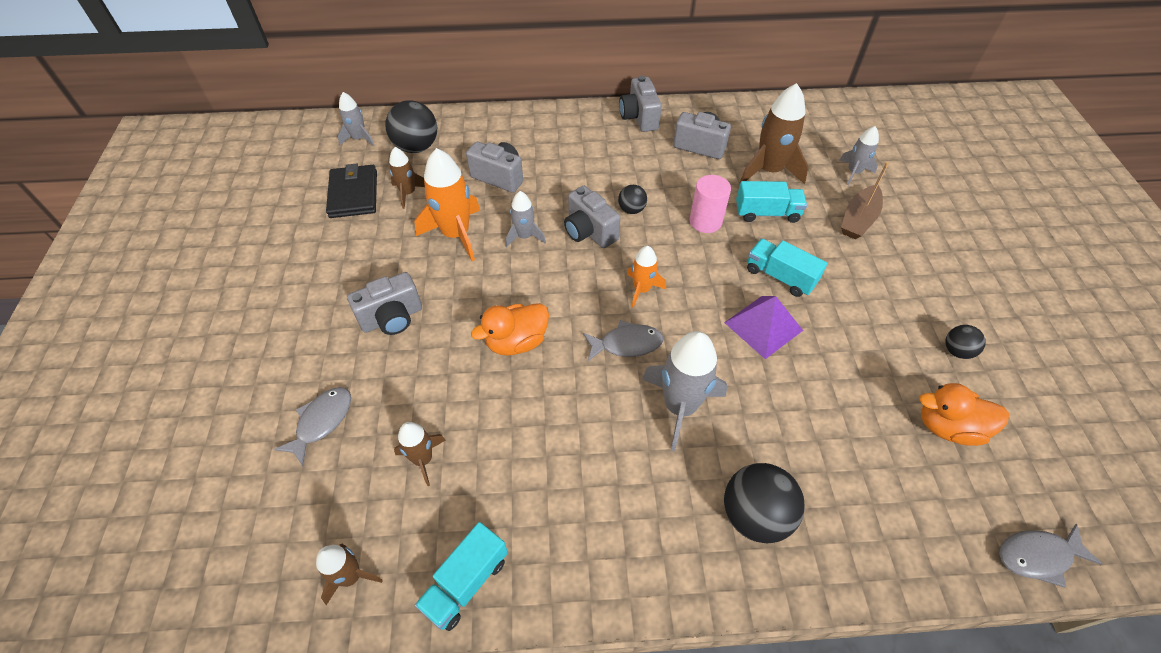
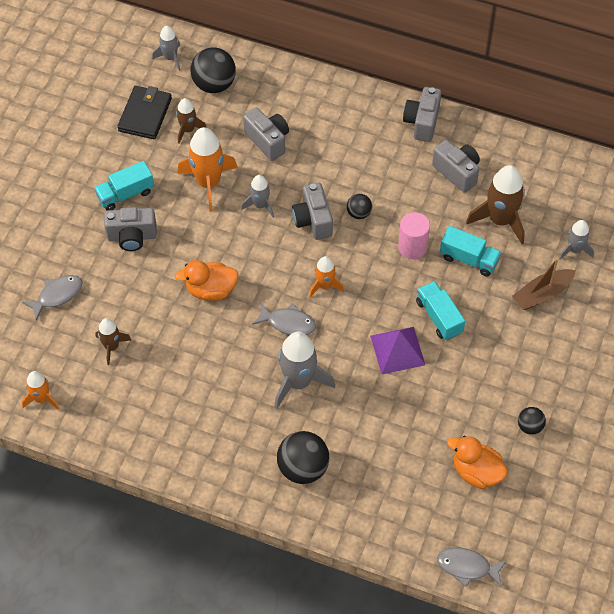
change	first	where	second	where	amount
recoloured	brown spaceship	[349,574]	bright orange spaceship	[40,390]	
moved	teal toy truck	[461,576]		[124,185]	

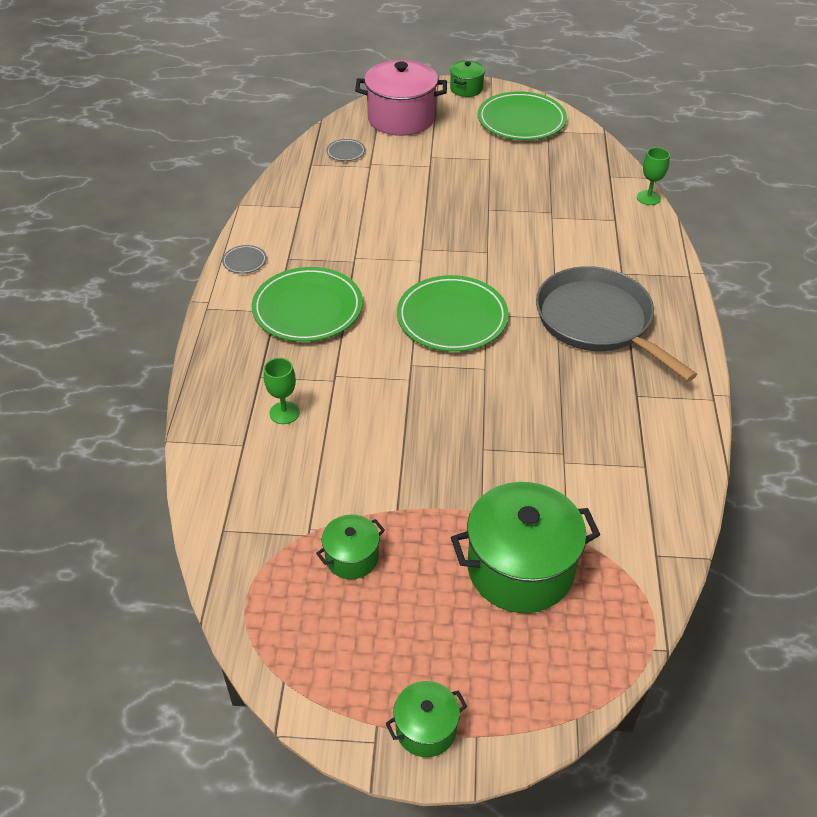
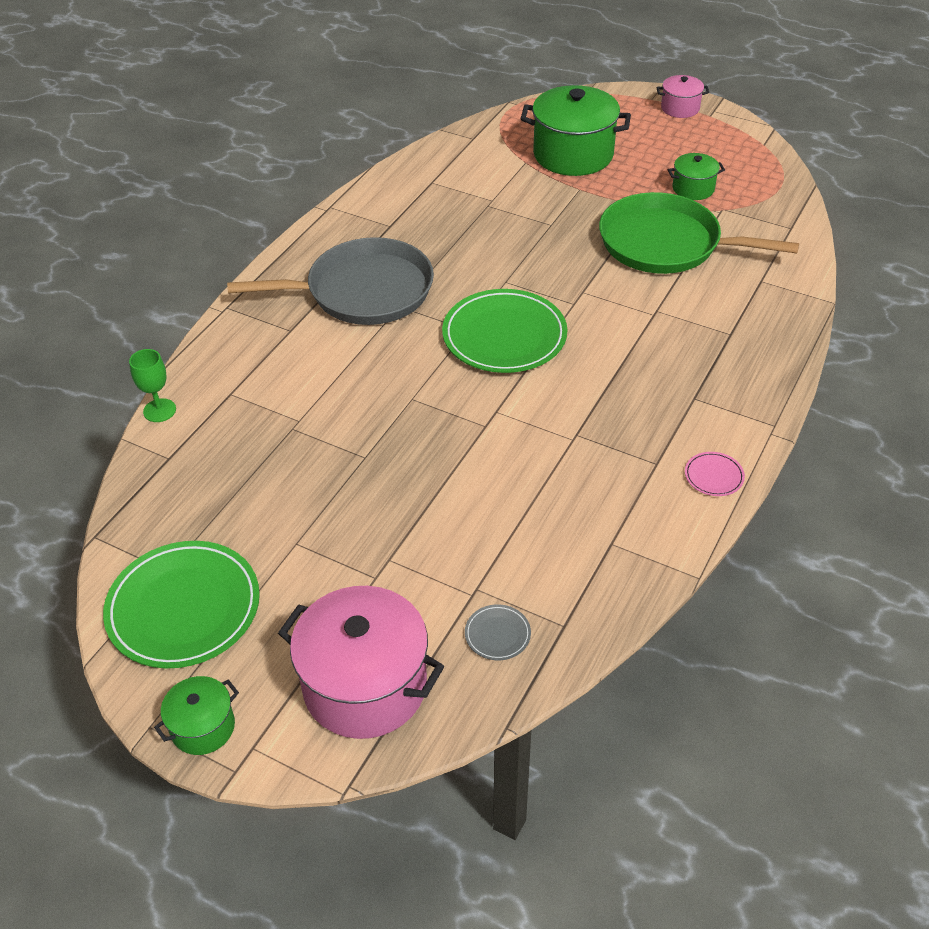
change	first	where	second	where	amount
turned	grey skillet	[616,323]		[330,281]	90 degrees counterclockwise
added			leaf-green skillet	[699,233]	
recoloured	leaf-green stockpot	[426,719]	pink stockpot	[682,96]	
recoloured	grey flat dish	[244,259]	pink flat dish	[715,474]	
removed	leaf-green flat dish	[307,304]			
removed	leaf-green chalice	[282,391]			

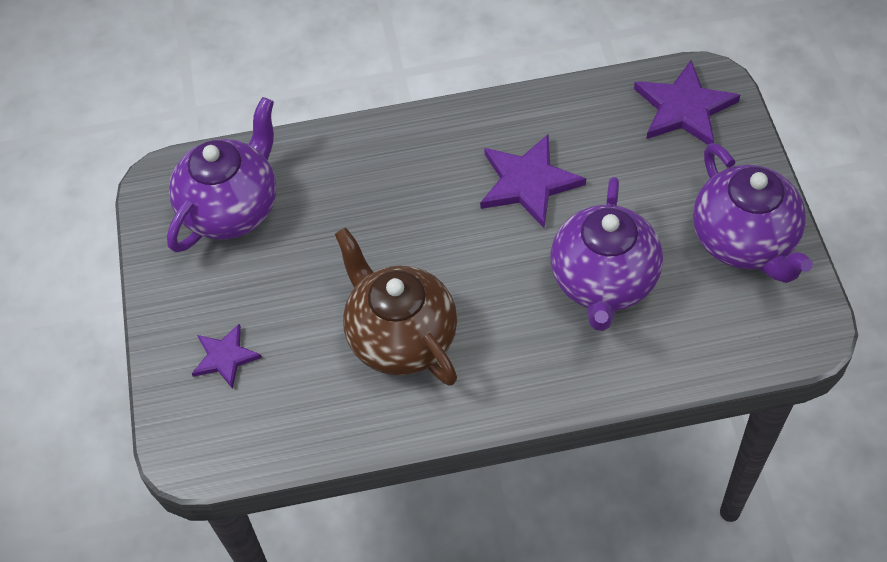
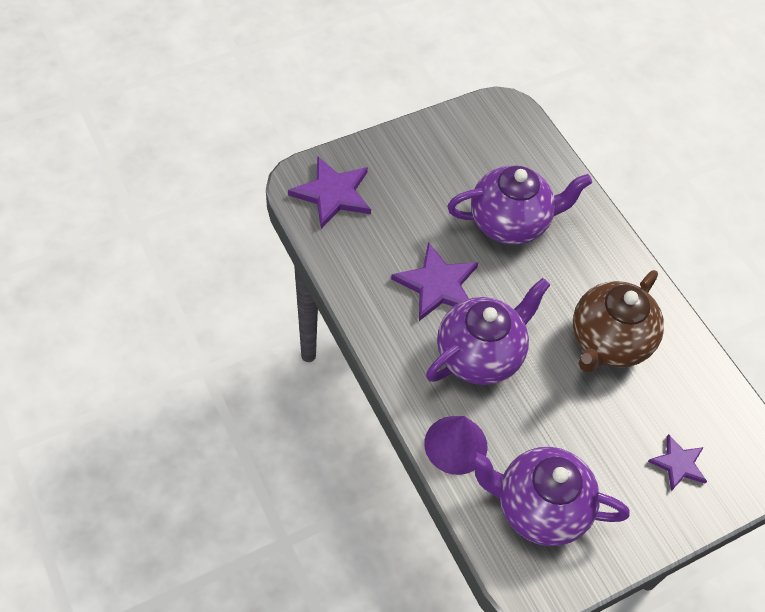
change	first	where	second	where	amount
added			royal purple solid cone	[456,445]	
moved	royal purple teapot	[753,213]		[488,331]	

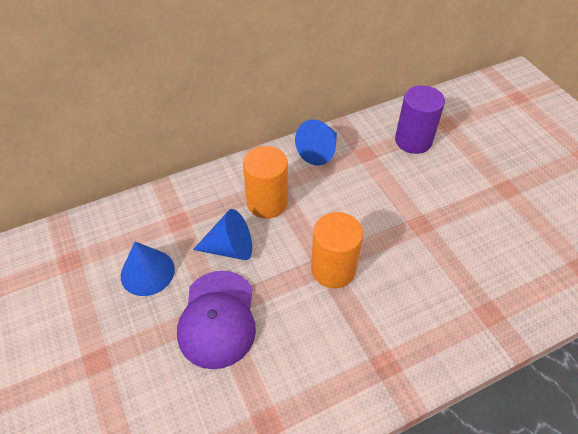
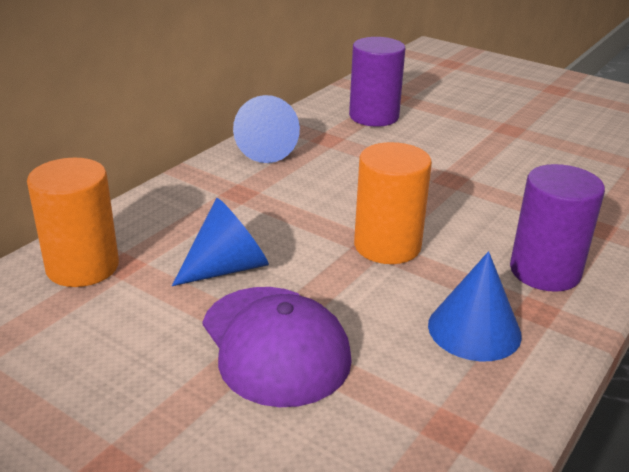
change	first	where	second	where	amount
moved	bright orange cylinder	[265,182]		[73,222]	
moved	cobalt solid cone	[148,268]		[475,306]	
added			royal purple cylinder	[557,228]	

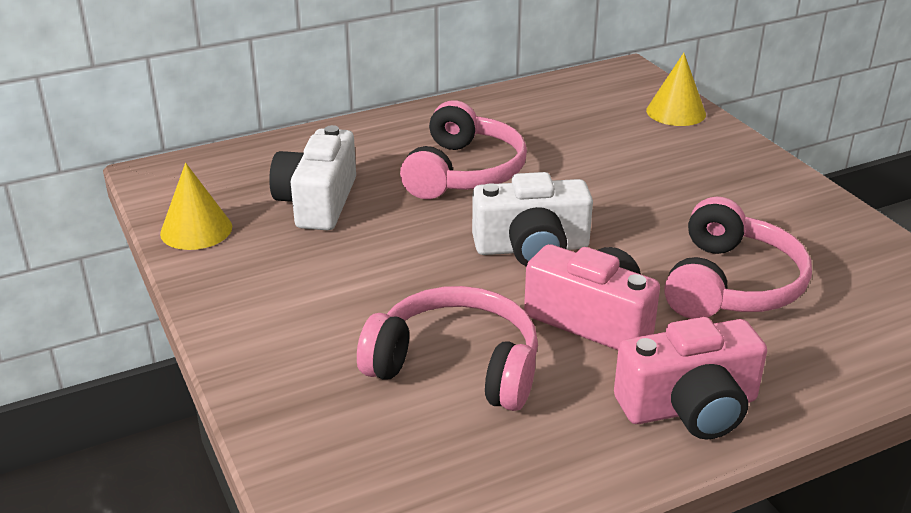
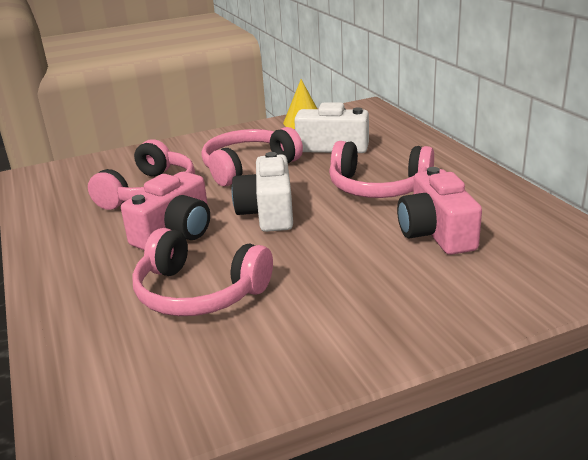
change	first	where	second	where	amount
added			pink over-ear headphones	[252,156]	
moved	pink camera	[690,378]		[439,211]	
removed	bright yellow solid cone	[676,89]			

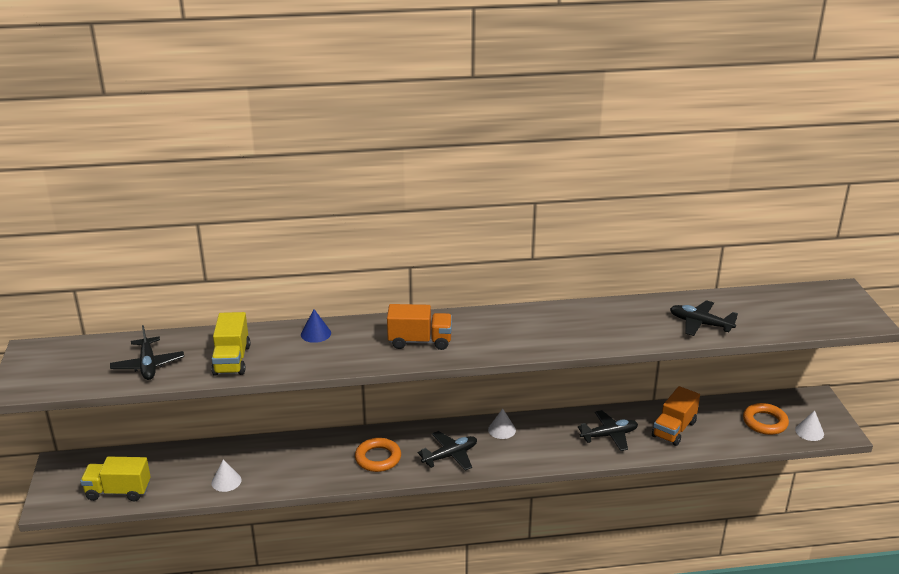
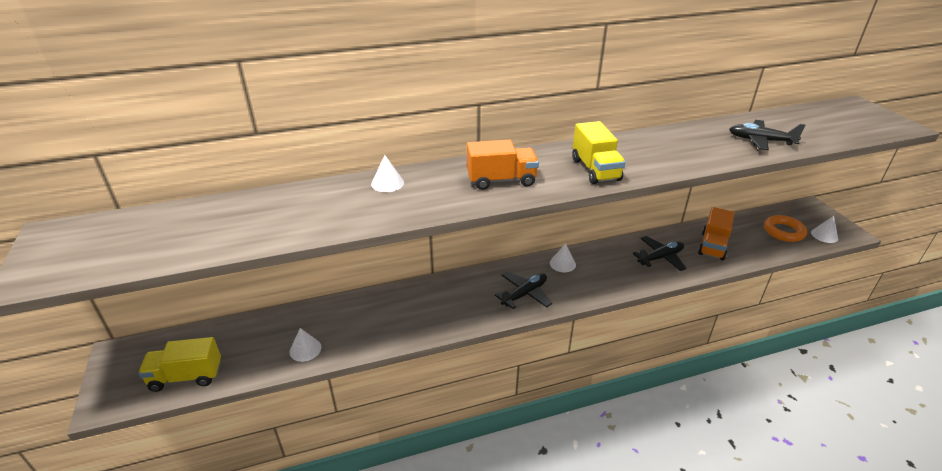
change	first	where	second	where	amount
recoloured	cobalt solid cone	[316,326]	pure white solid cone	[387,173]	
moved	bright yellow toy truck	[230,344]		[598,152]	
removed	black plane	[147,352]			
removed	bright orange hoop	[378,455]			

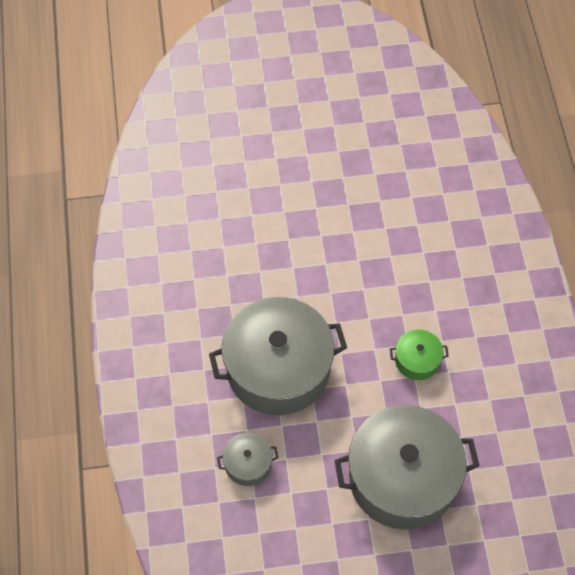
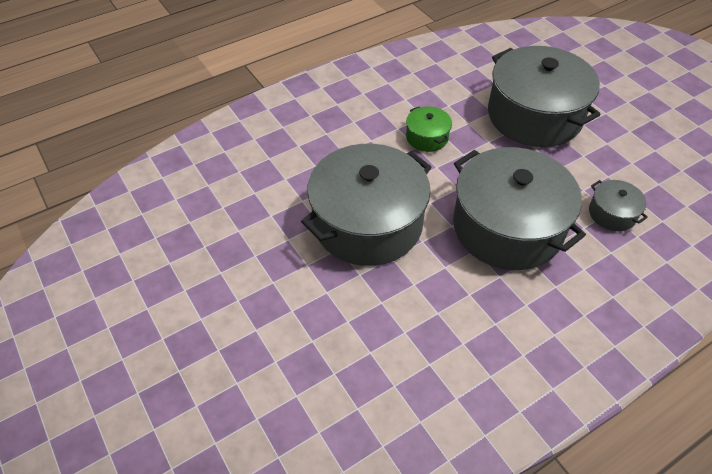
change	first	where	second	where	amount
added			grey stockpot	[366,205]	

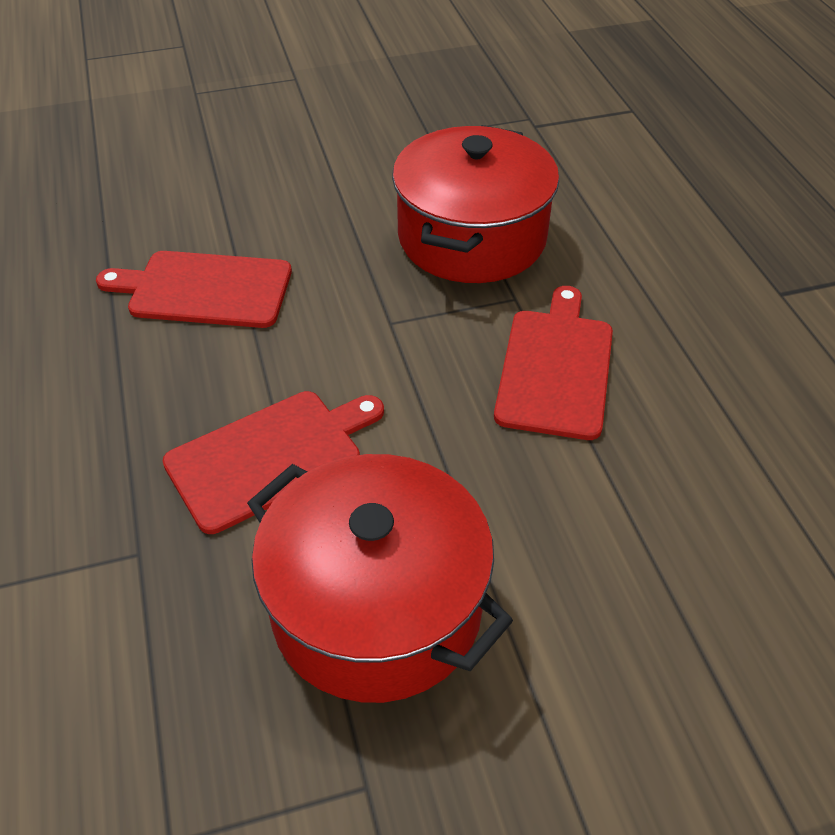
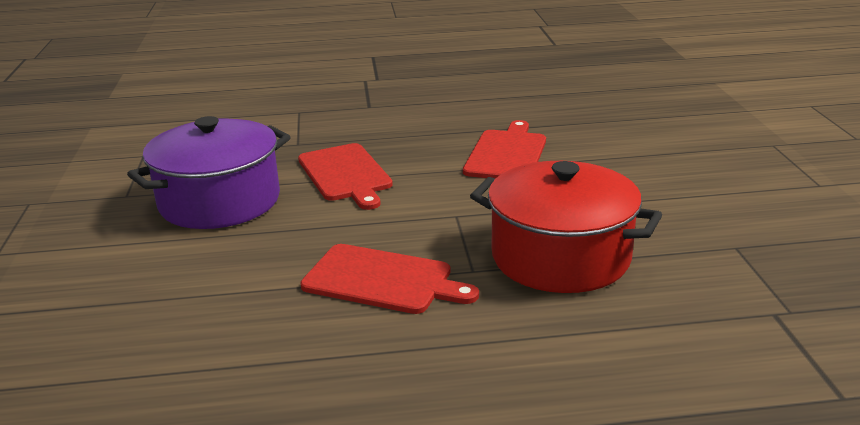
change	first	where	second	where	amount
recoloured	red stockpot	[380,578]	royal purple stockpot	[209,172]	

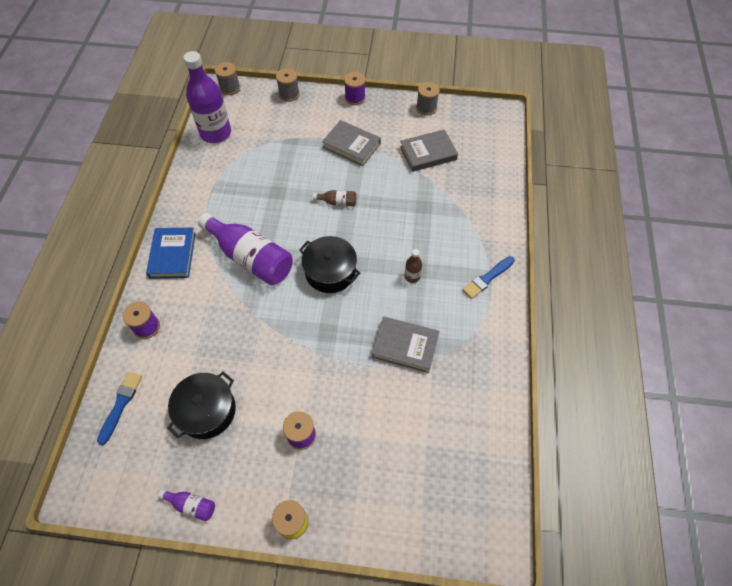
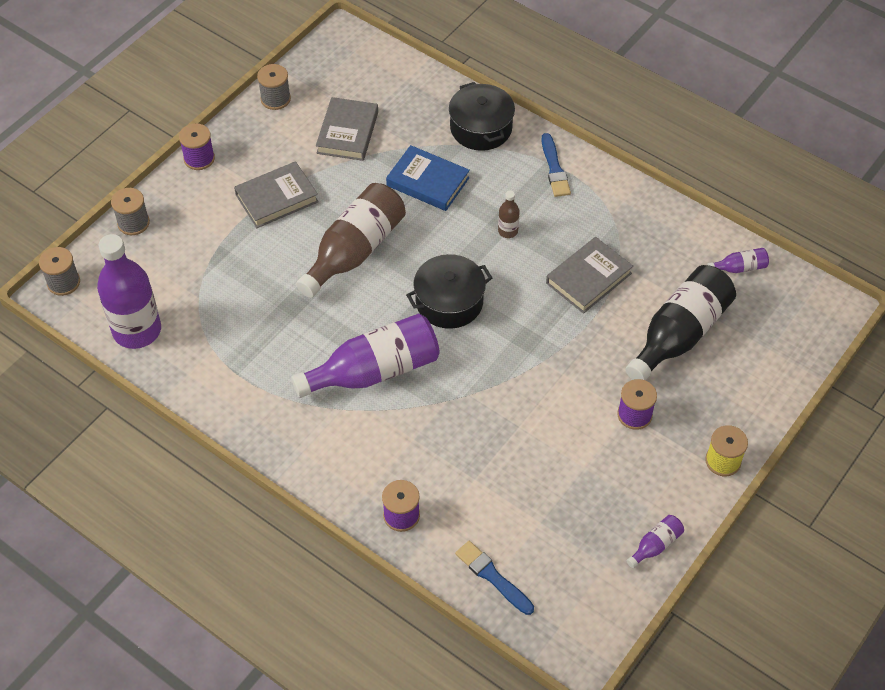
change	first	where	second	where	amount
resized	brown bottle	[334,198]		[351,240]	x2.33
moved	cobalt hardcover	[171,253]		[428,178]	
moved	black stockpot	[201,405]		[482,116]	
added			black bottle	[681,323]	
added			royal purple bottle	[738,260]	

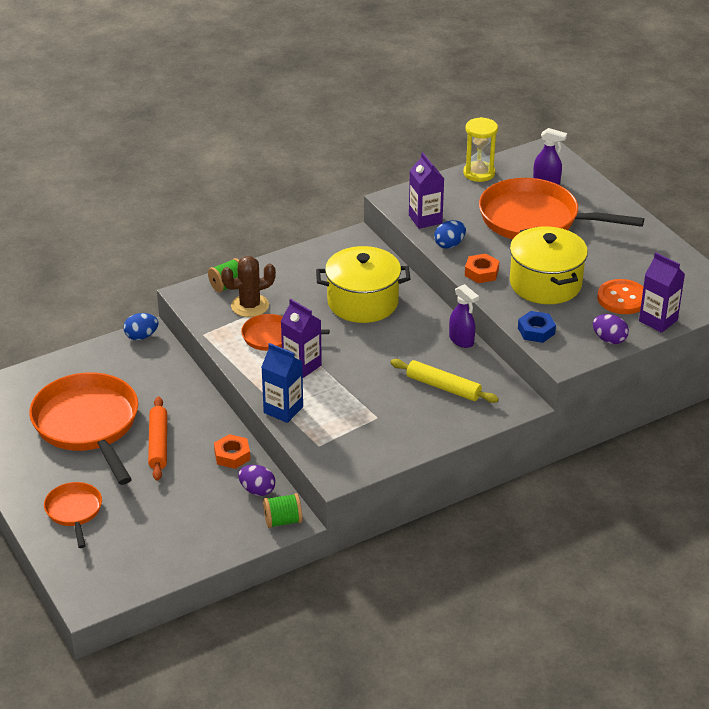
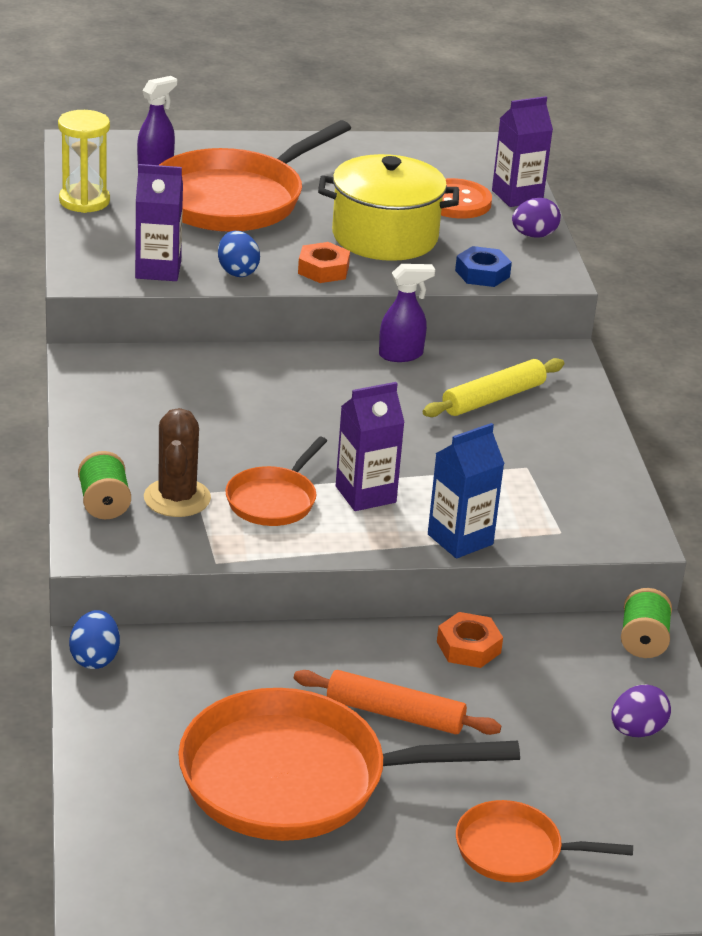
change	first	where	second	where	amount
moved	royal purple toy egg	[256,480]		[641,710]	
removed	bright yellow stockpot	[363,284]			

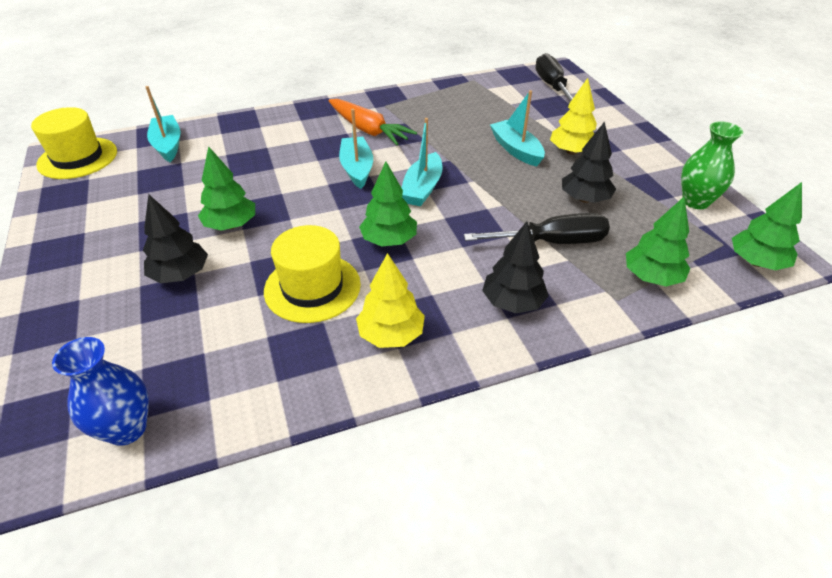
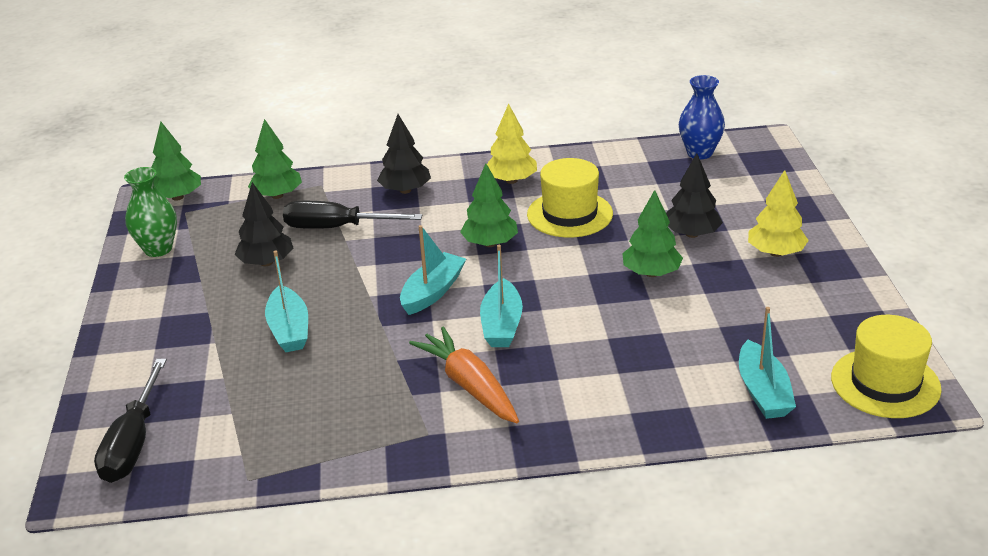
change	first	where	second	where	amount
moved	bright yellow tree	[573,116]		[778,213]	

